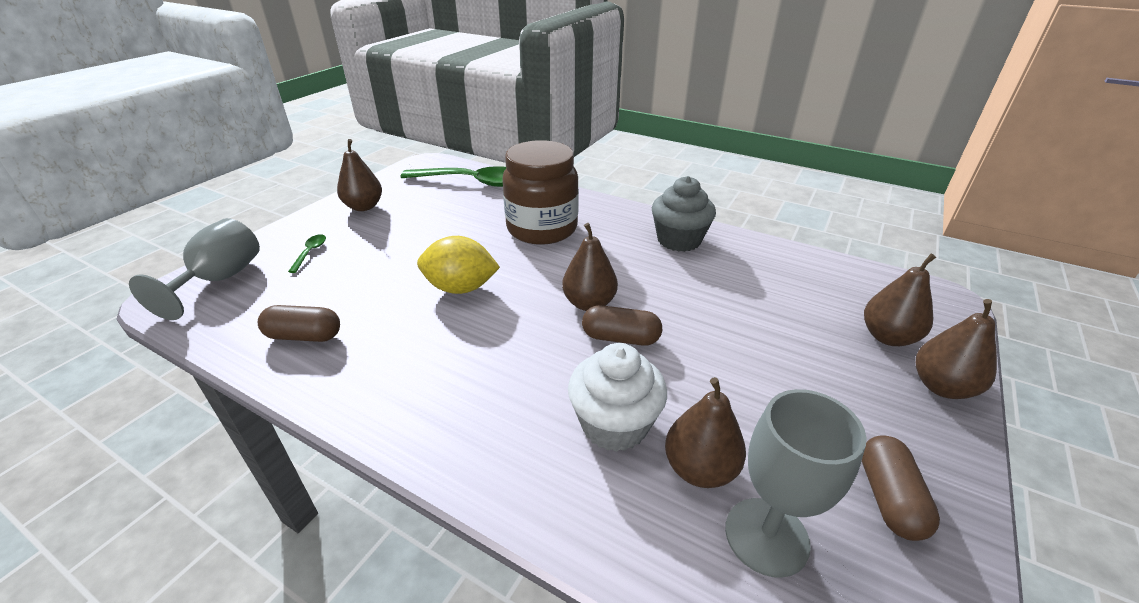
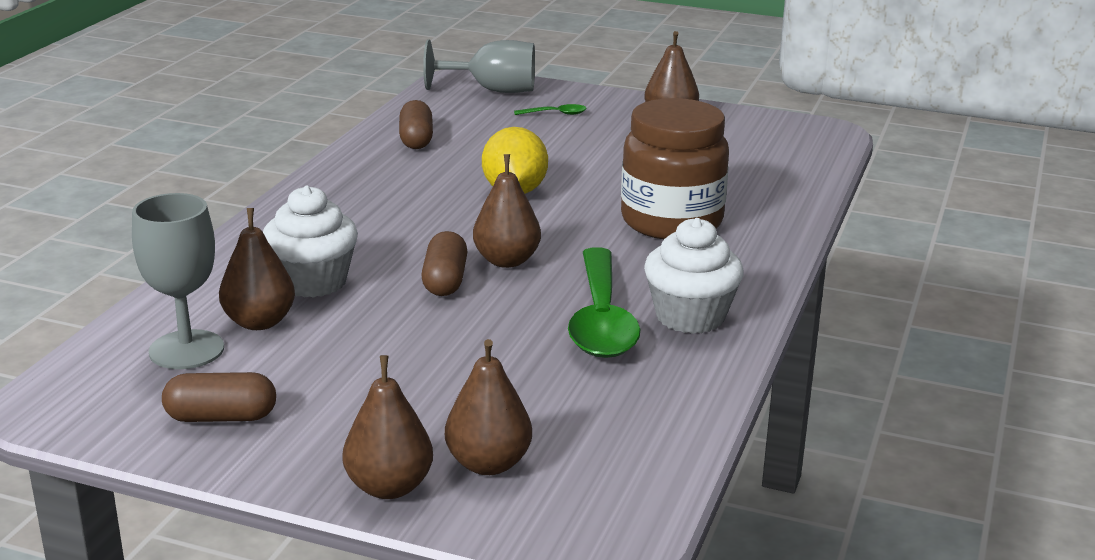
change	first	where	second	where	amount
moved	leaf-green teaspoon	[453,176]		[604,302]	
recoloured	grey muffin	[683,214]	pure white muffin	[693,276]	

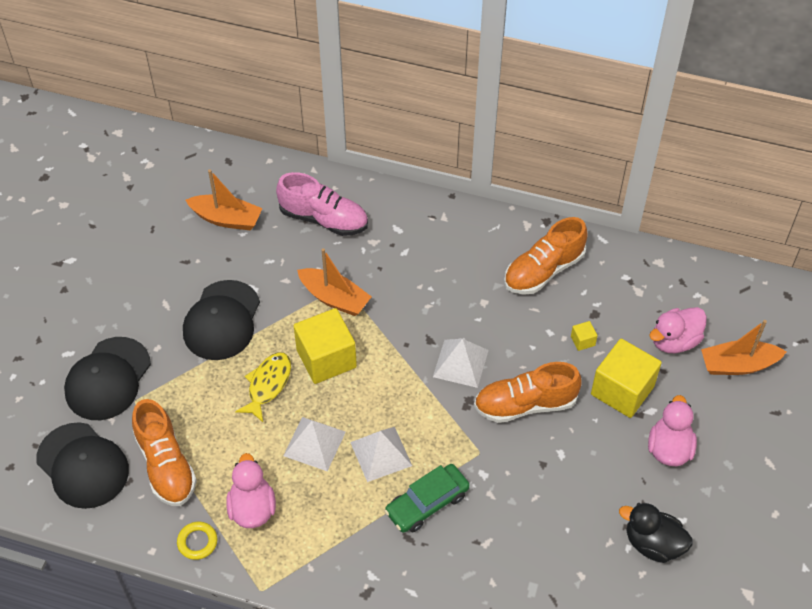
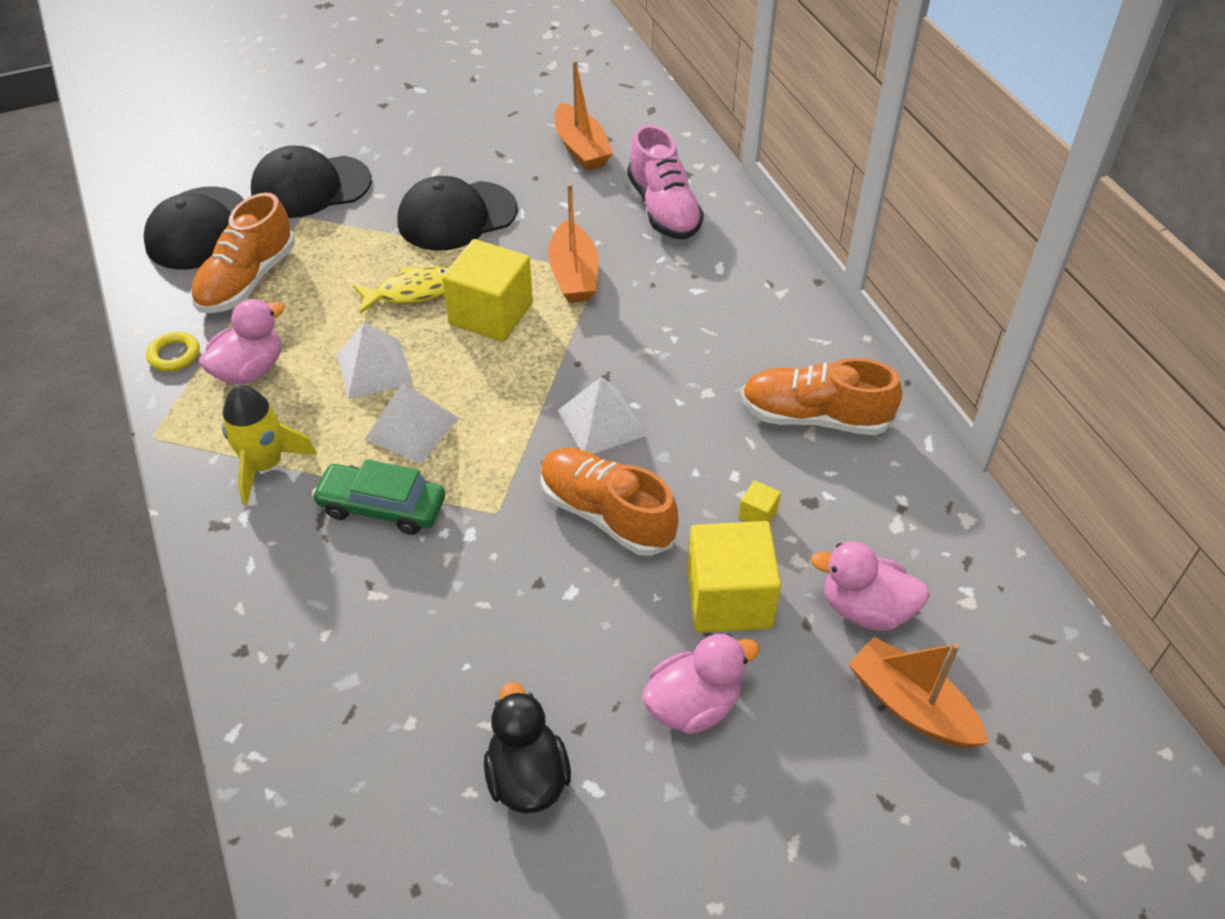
change	first	where	second	where	amount
added			bright yellow spaceship	[269,445]	

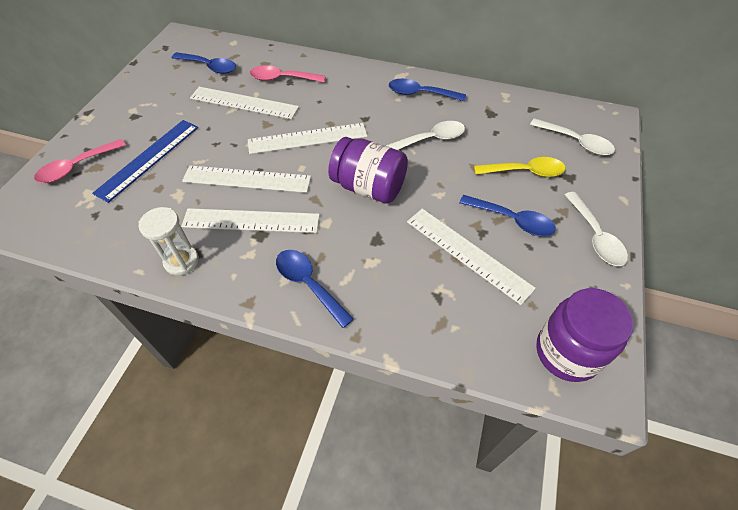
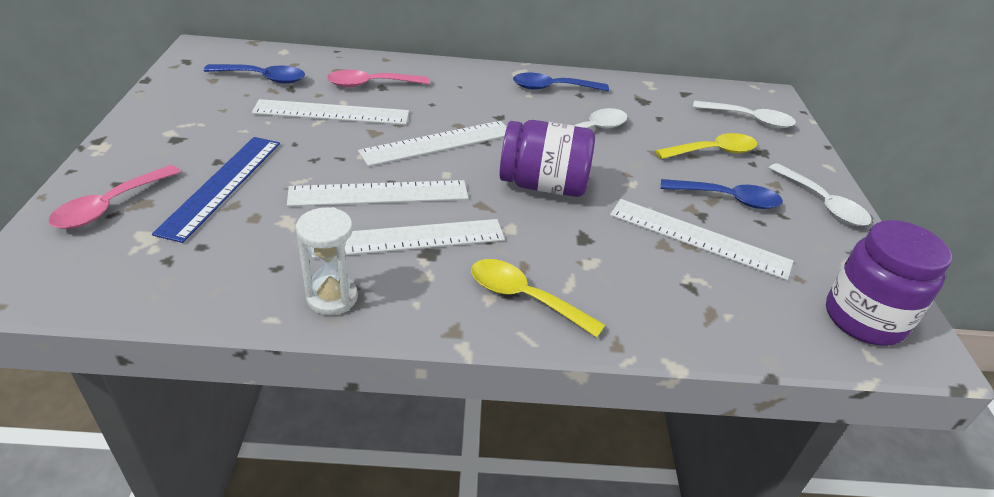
change	first	where	second	where	amount
recoloured	cobalt teaspoon	[315,289]	bright yellow teaspoon	[538,298]	

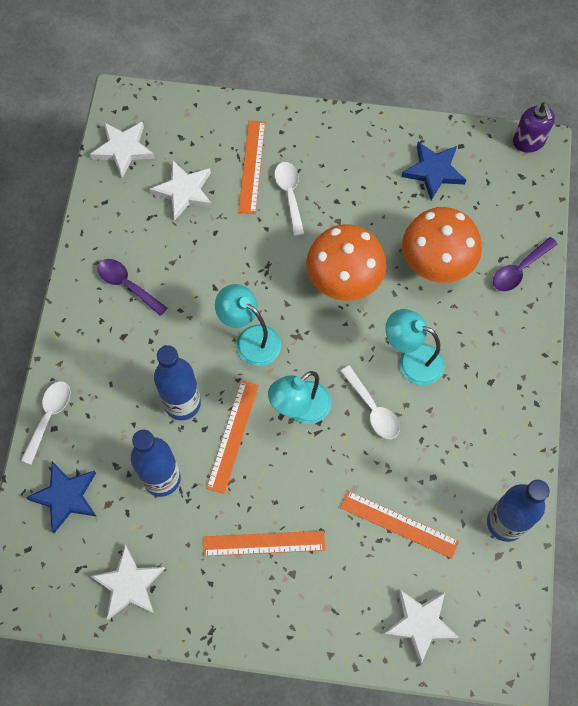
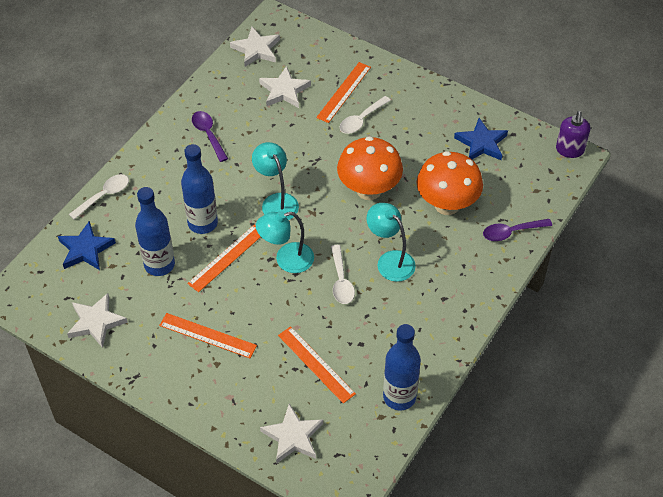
change	first	where	second	where	amount
turned	pure white teaspoon	[289,199]		[365,115]	150 degrees counterclockwise

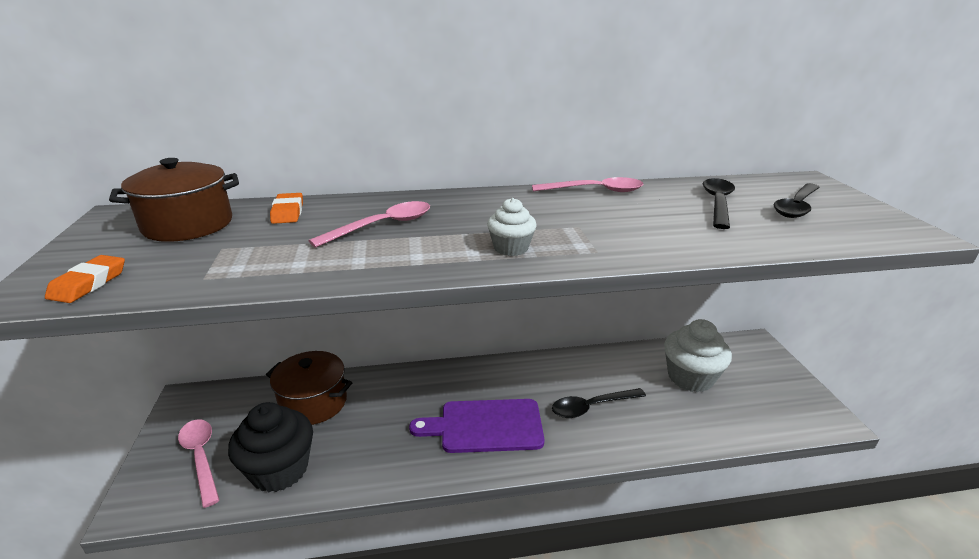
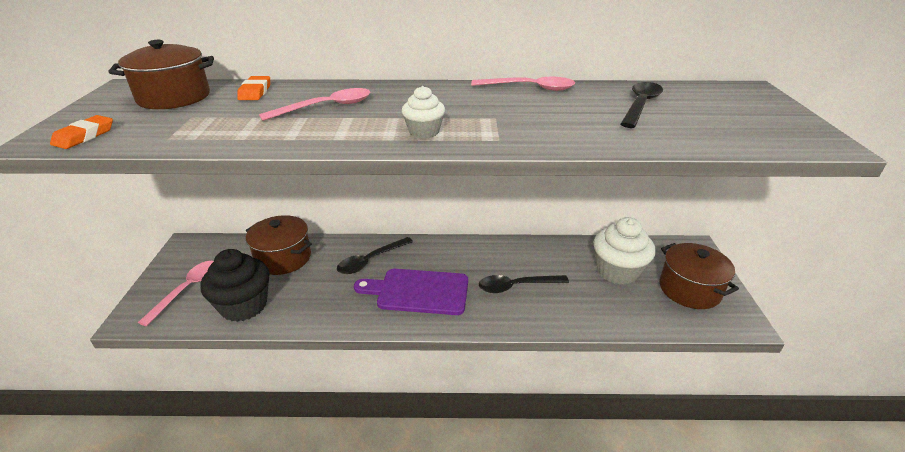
change	first	where	second	where	amount
turned	pink teaspoon	[199,463]		[176,293]	45 degrees clockwise
moved	black teaspoon	[796,200]		[375,255]	
added			brown stockpot	[699,276]	

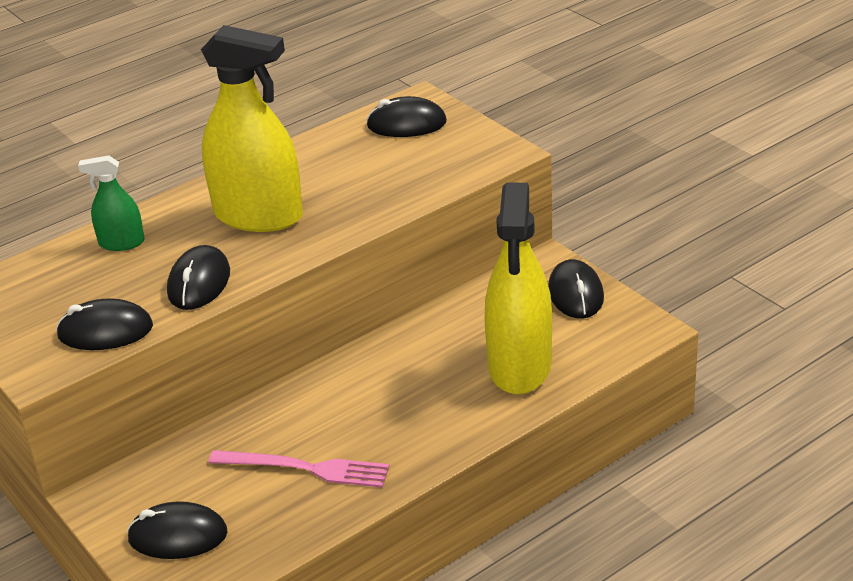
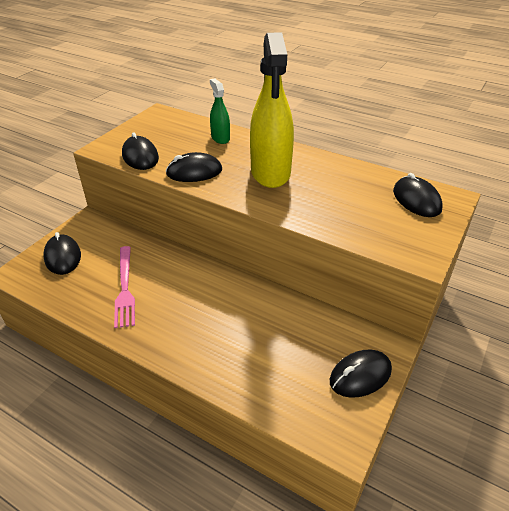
change	first	where	second	where	amount
removed	bright yellow spray cleaner	[518,288]			

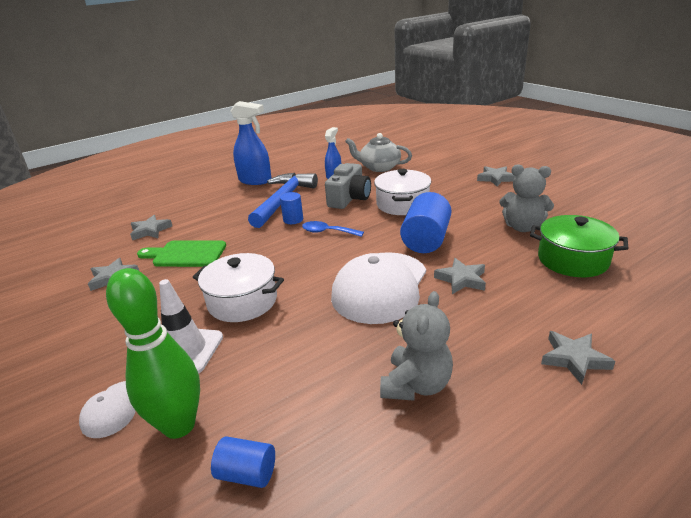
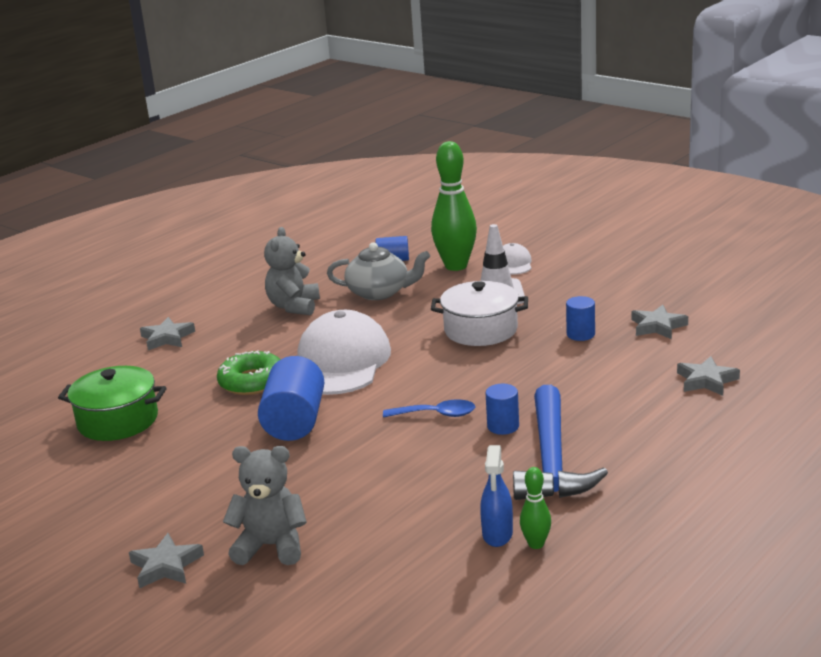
change	first	where	second	where	amount
replaced	grey five-pointed star	[460,276]	leaf-green donut	[249,373]	
moved	grey teddy bear	[526,198]		[265,505]	
moved	grey teapot	[378,152]		[378,271]	
added			leaf-green bowling pin	[535,508]	
added			cobalt cylinder	[580,318]	
removed	leaf-green cutting board	[181,253]			
removed	cobalt spray cleaner	[250,143]			
removed	grey camera	[348,186]			
removed	pure white stockpot	[402,192]			

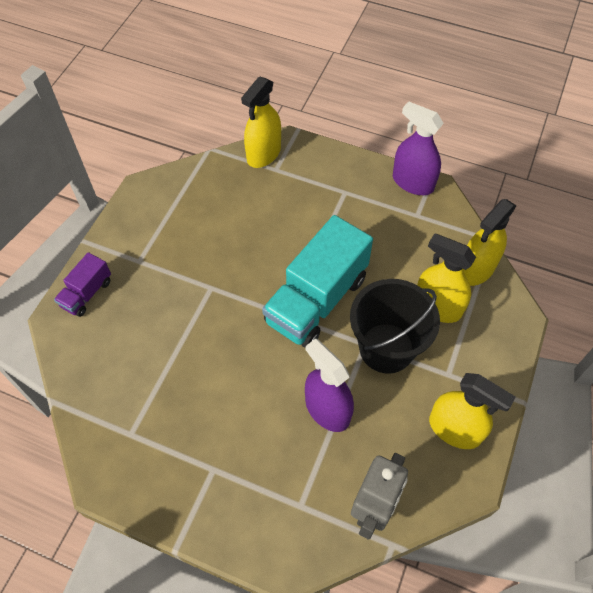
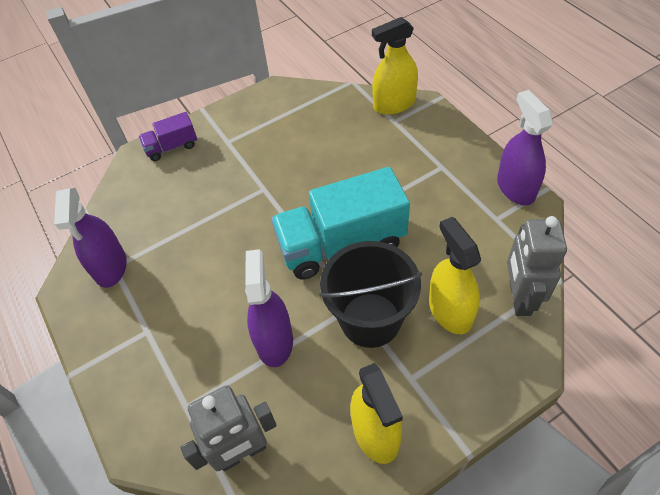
change	first	where	second	where	amount
added			royal purple spray cleaner	[90,238]	
replaced	bright yellow spray cleaner	[490,242]	grey robot figure	[537,266]	

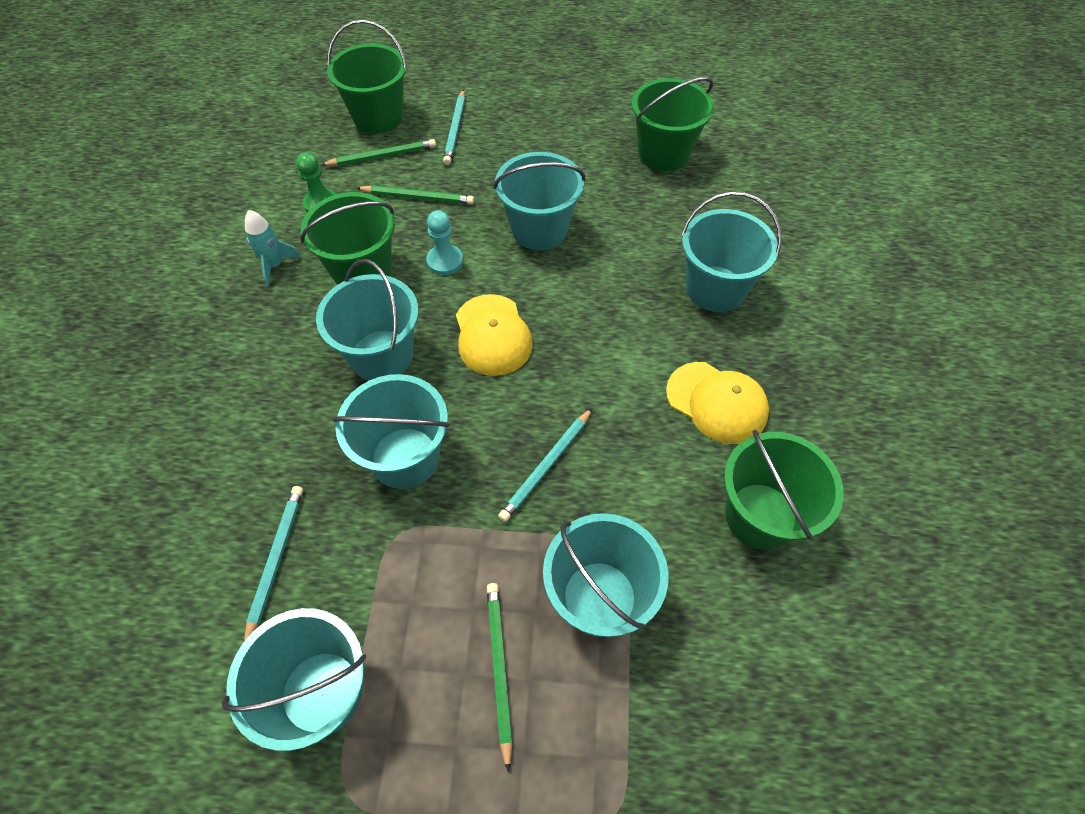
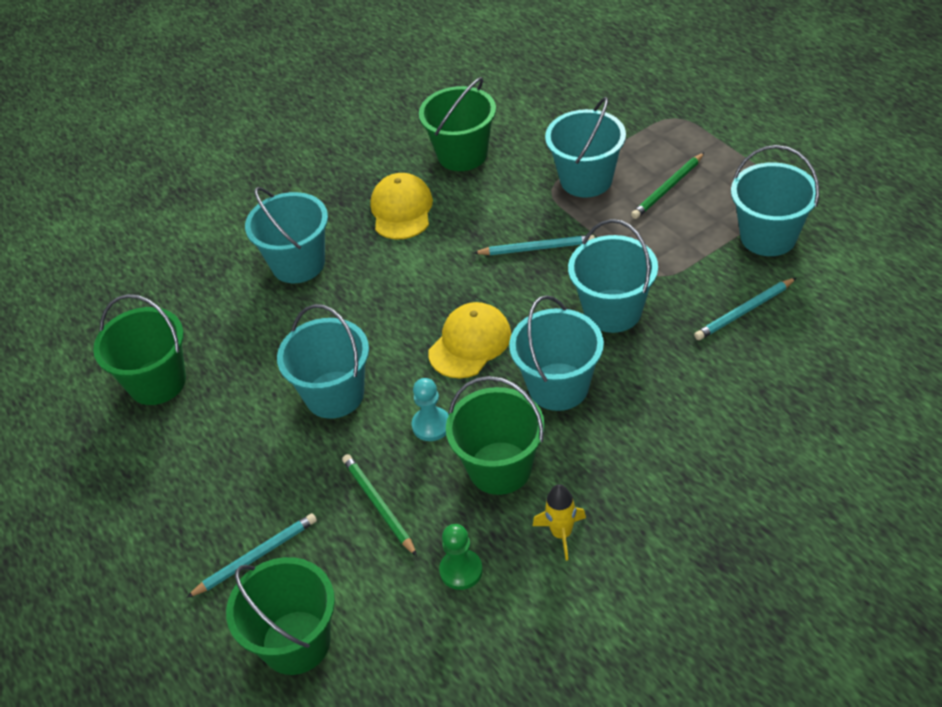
change	first	where	second	where	amount
recoloured	teal spaceship	[273,248]	bright yellow spaceship	[559,522]	
removed	leaf-green lead pencil	[378,152]			

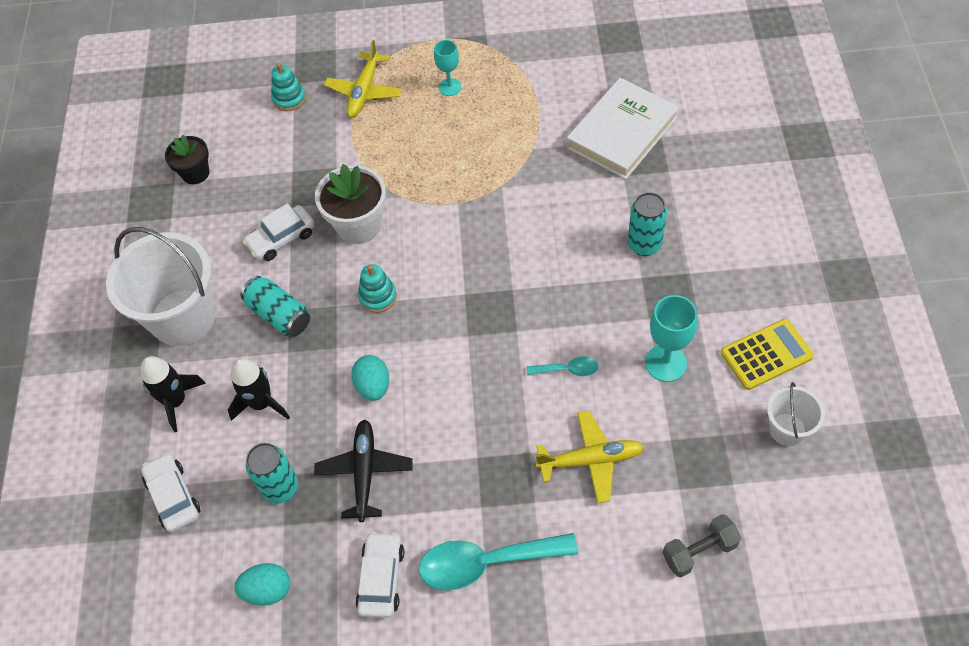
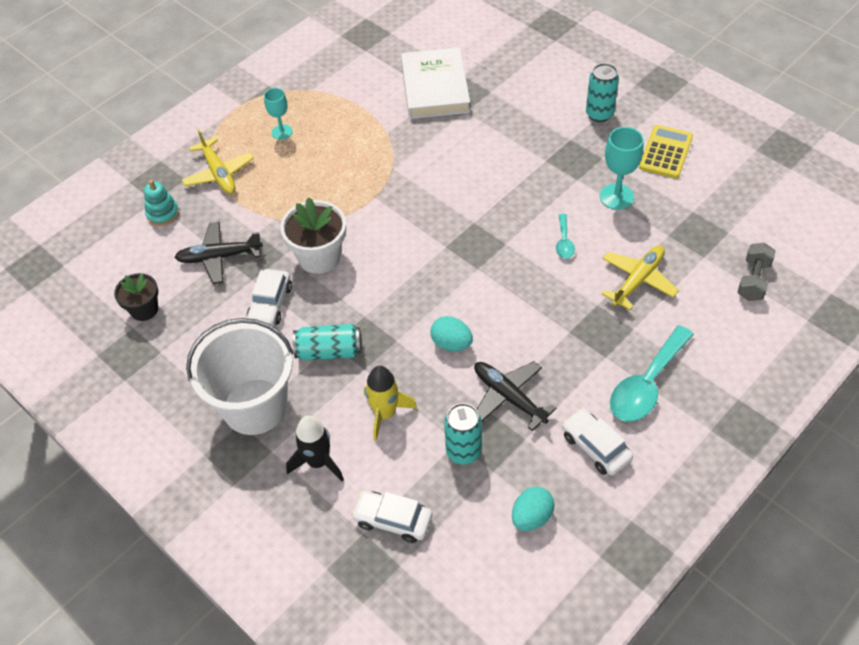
change	first	where	second	where	amount
added			black plane	[218,253]	
recoloured	black spaceship	[259,389]	bright yellow spaceship	[390,403]	
turned	teal teaspoon	[562,366]		[565,236]	135 degrees clockwise
moved	teal can	[647,224]		[602,92]	
removed	teal stacking rings	[377,288]			
removed	pure white sand bucket	[796,414]			

